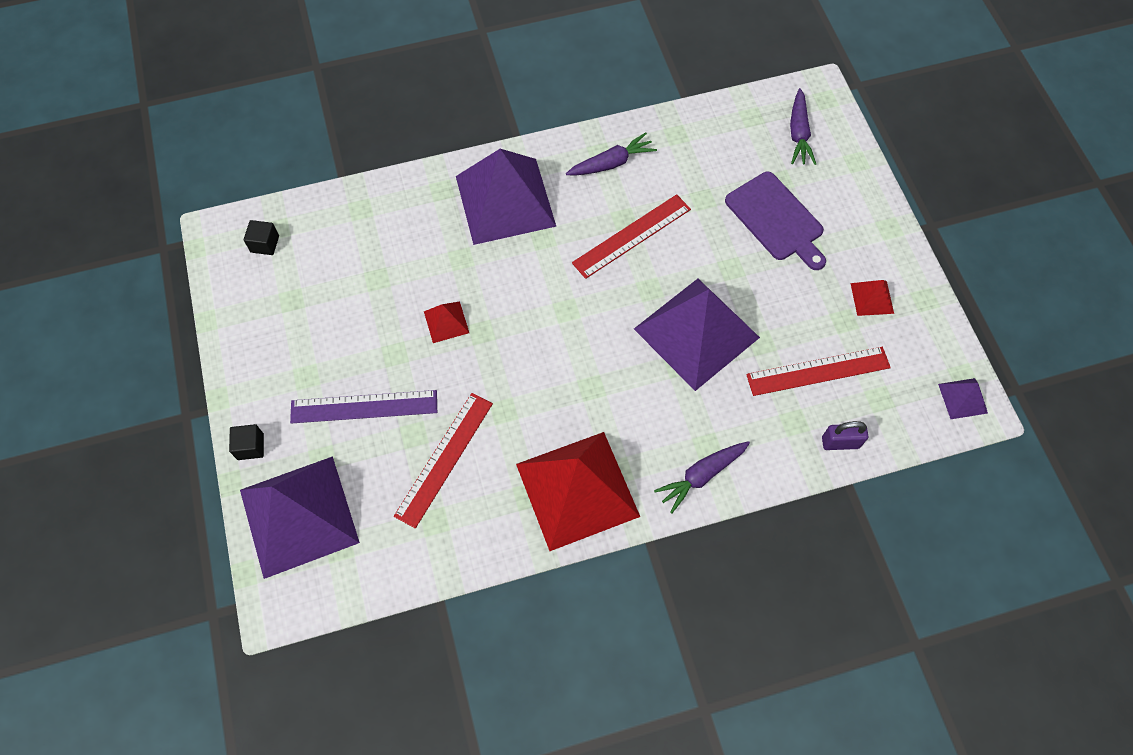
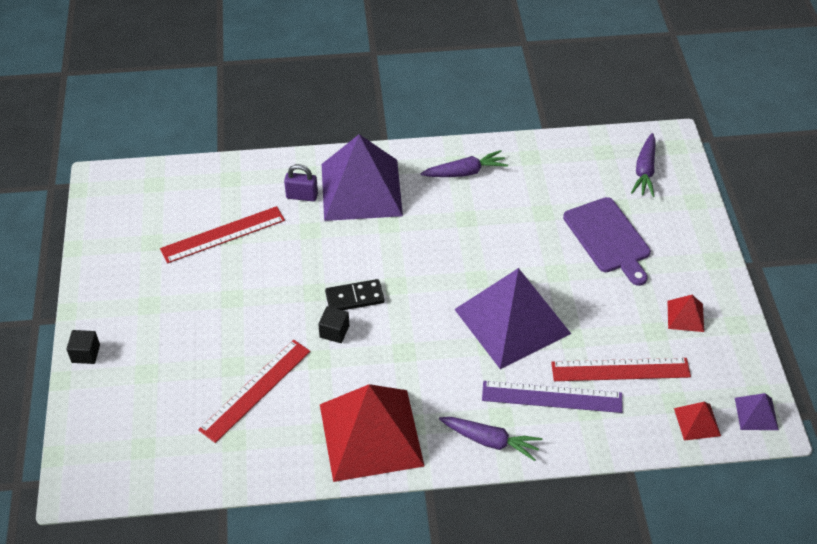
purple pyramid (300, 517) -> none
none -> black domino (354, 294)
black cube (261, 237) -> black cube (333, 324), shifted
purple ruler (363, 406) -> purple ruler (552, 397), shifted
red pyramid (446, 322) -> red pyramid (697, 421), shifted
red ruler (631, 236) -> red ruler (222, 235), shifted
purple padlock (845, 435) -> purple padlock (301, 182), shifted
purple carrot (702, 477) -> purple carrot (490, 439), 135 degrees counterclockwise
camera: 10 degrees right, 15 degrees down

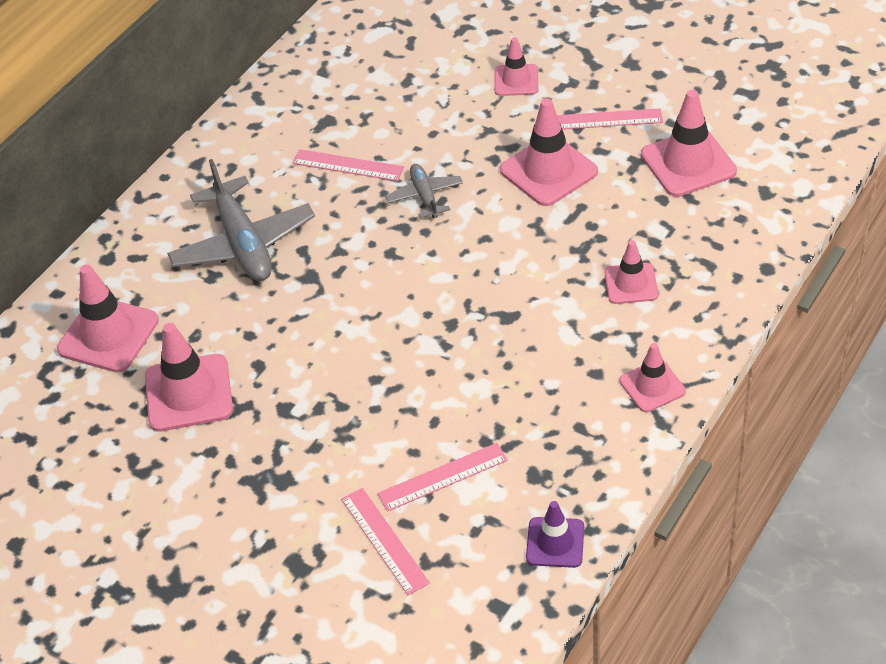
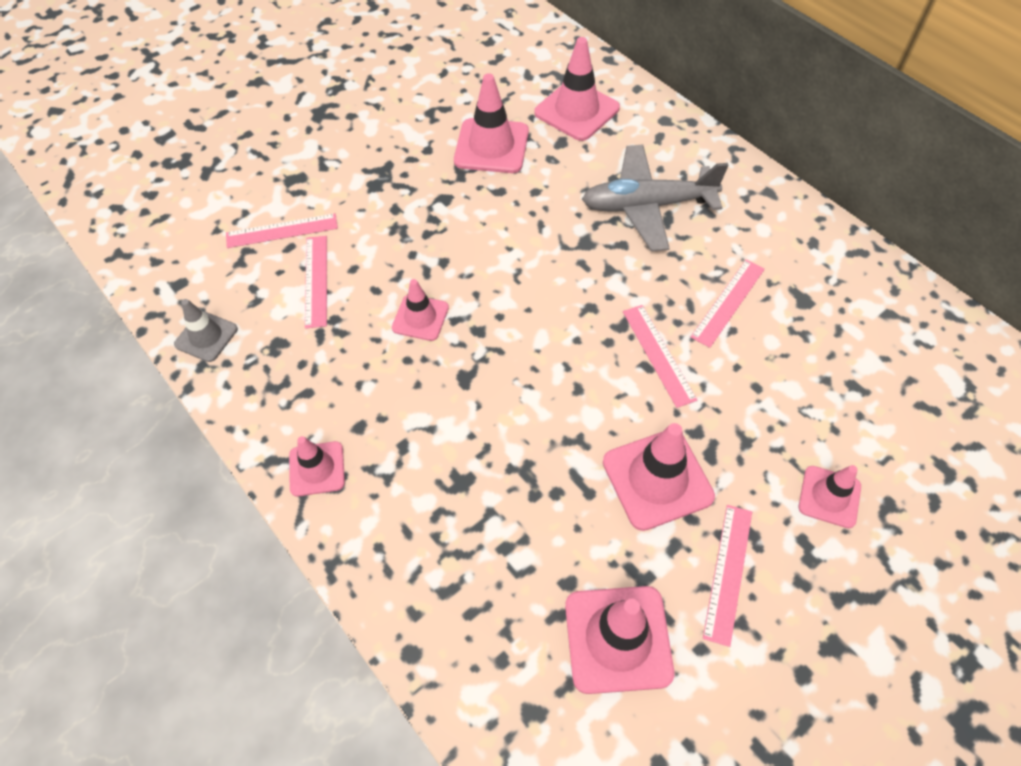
pink traffic cone (631, 272) -> pink traffic cone (420, 310), shifted
grey plane (424, 191) -> pink ruler (660, 356)
purple traffic cone (555, 534) -> grey traffic cone (206, 330)
camera: 105 degrees right, 10 degrees up

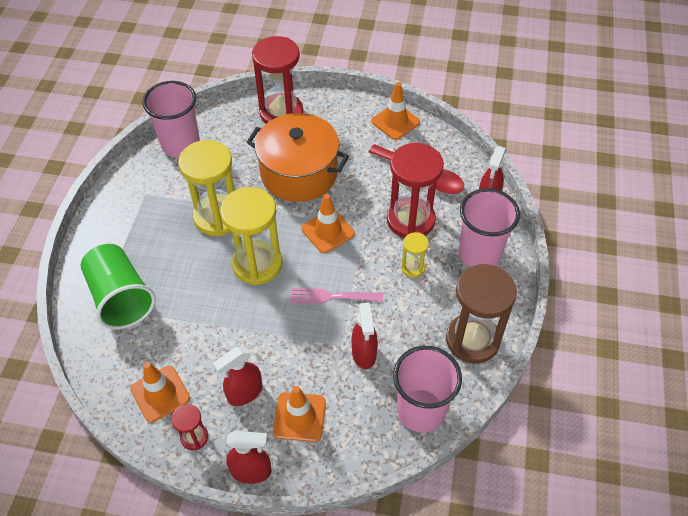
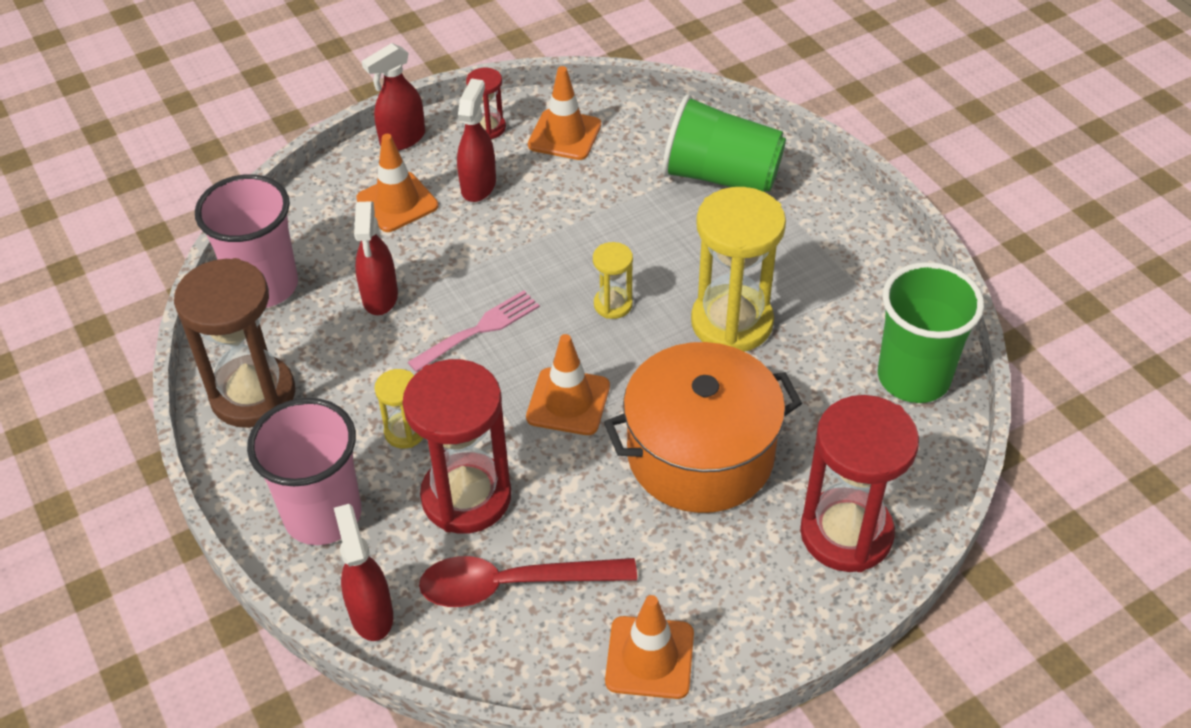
pink cup (171, 119) -> green cup (931, 332)
red spray bottle (365, 336) -> red spray bottle (376, 258), 135 degrees counterclockwise
yellow hourglass (251, 236) -> yellow hourglass (613, 280), x0.48
camera: 140 degrees right, 5 degrees down

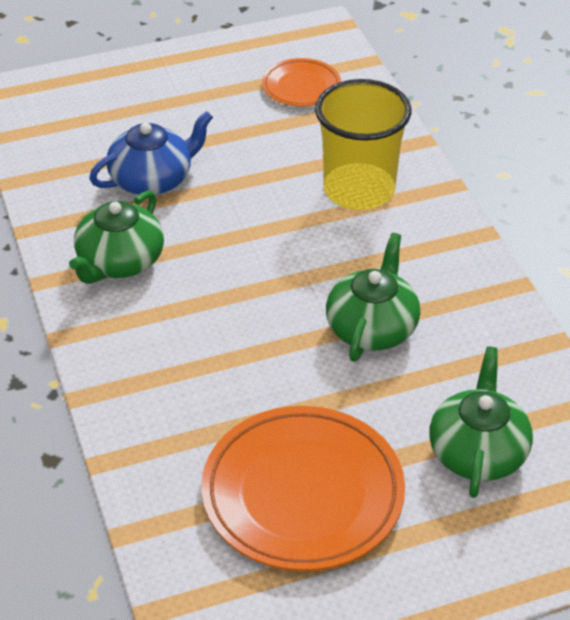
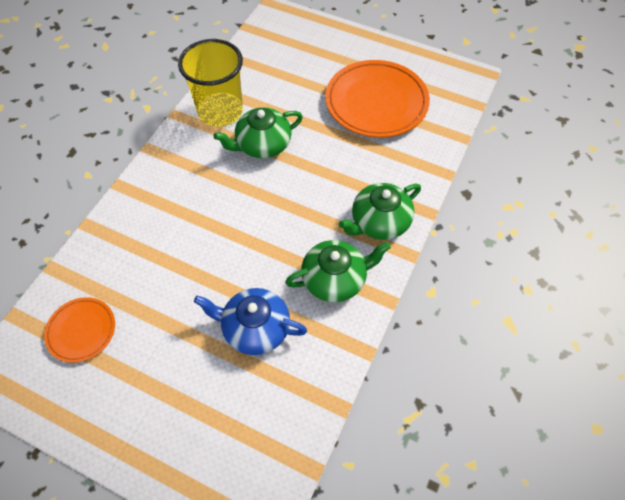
yellow cup (363, 144) -> yellow cup (210, 83), shifted
green teapot (481, 422) -> green teapot (380, 211), shifted
camera: 135 degrees left, 15 degrees up

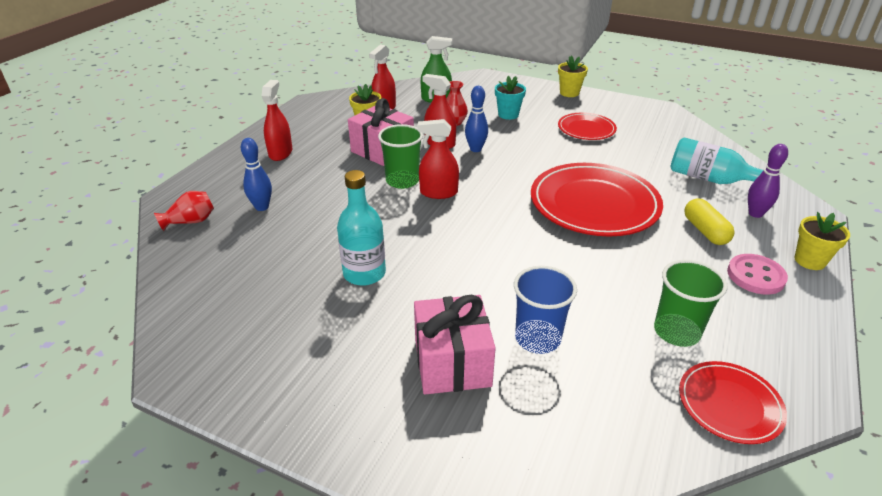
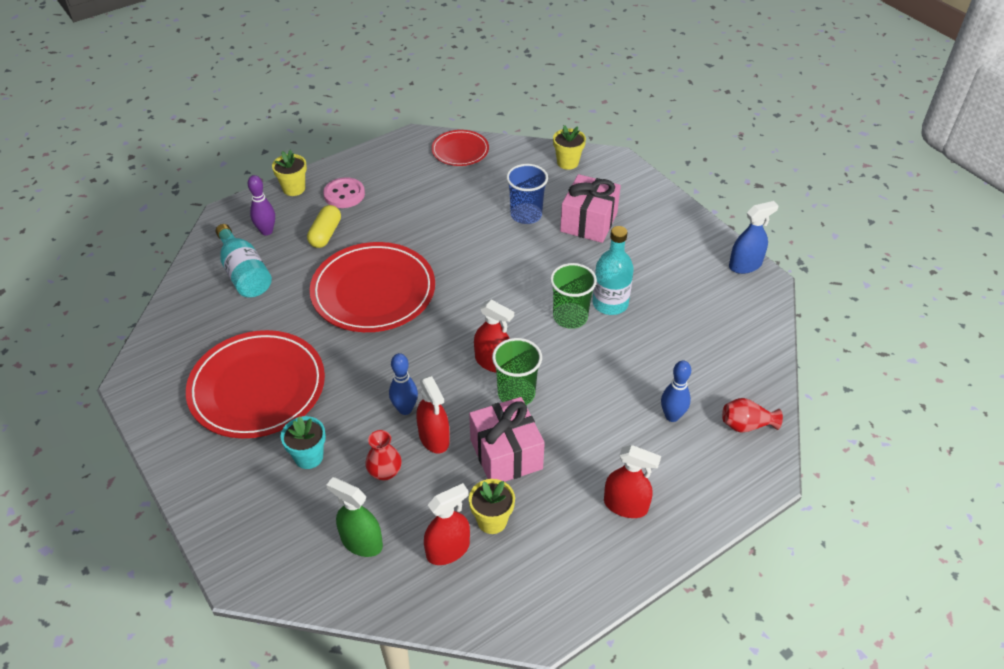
none -> blue spray bottle (754, 237)
yellow flower pot (573, 76) -> yellow flower pot (569, 147), shifted
green cup (690, 303) -> green cup (573, 296), shifted
red spray bottle (277, 120) -> red spray bottle (632, 481), 105 degrees counterclockwise
red plate (587, 126) -> red plate (255, 384), x1.86
camera: 150 degrees left, 10 degrees up

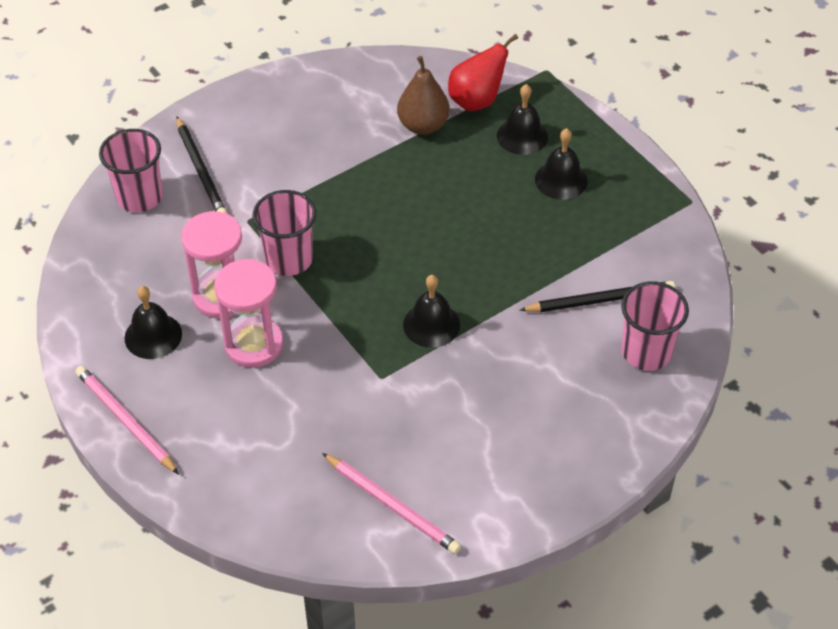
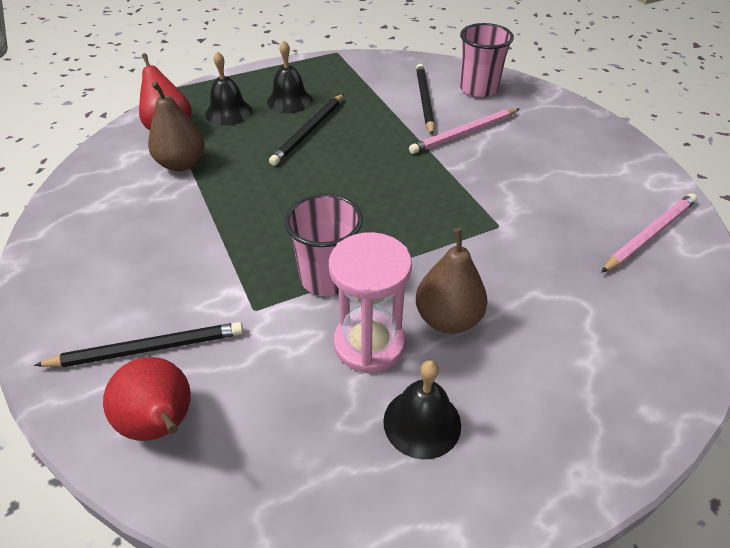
black bell (431, 311) -> none
none -> black pencil (306, 130)
pink pencil (127, 420) -> pink pencil (464, 131), shifted
pink cup (131, 170) -> red pear (147, 399)
pink hourglass (248, 313) -> brown pear (451, 281)
camera: 80 degrees left, 5 degrees down

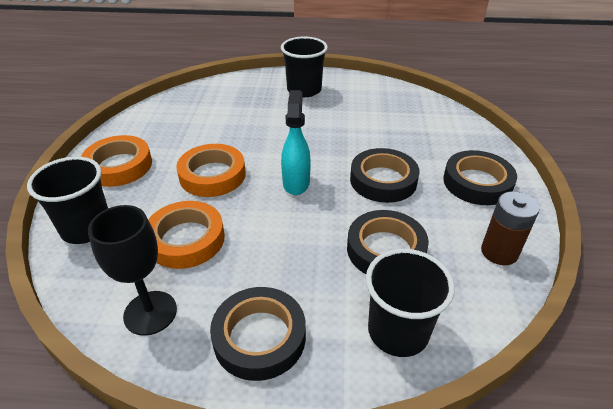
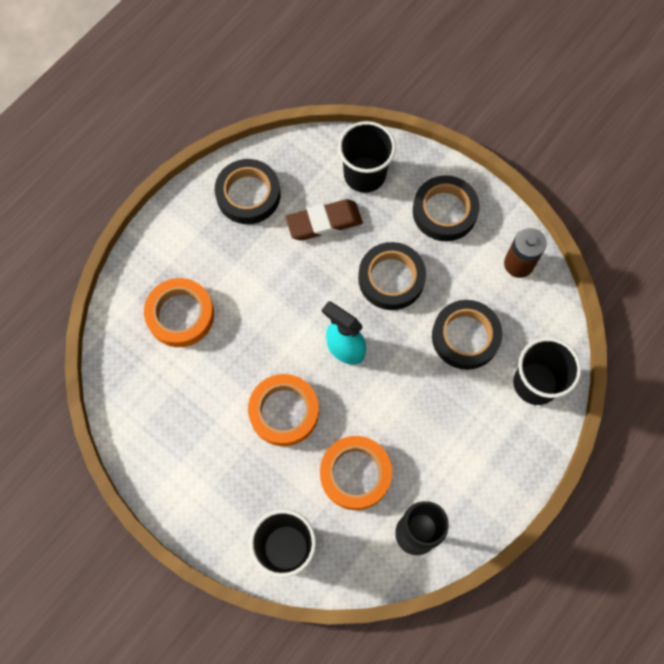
none -> brown eraser (324, 220)
orange tape (116, 161) -> orange tape (179, 312), shifted
black tape (258, 334) -> black tape (248, 191), shifted
black cup (304, 67) -> black cup (367, 157), shifted
camera: 55 degrees left, 30 degrees up

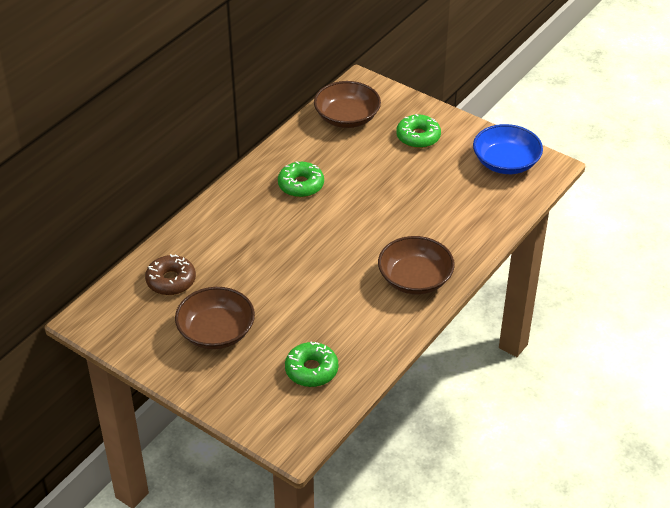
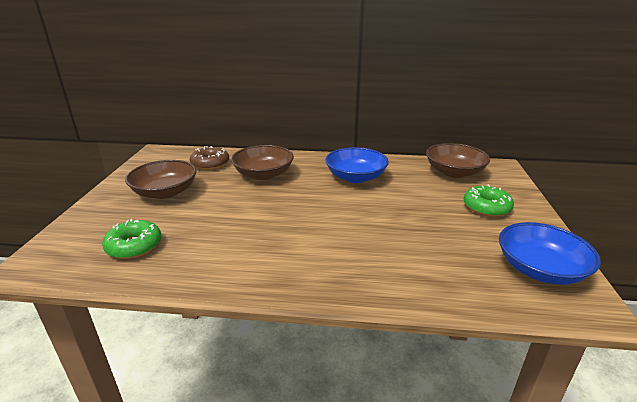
brown bowl (416, 265) -> brown bowl (262, 162), shifted
green donut (301, 179) -> blue bowl (357, 165)
camera: 60 degrees right, 15 degrees down

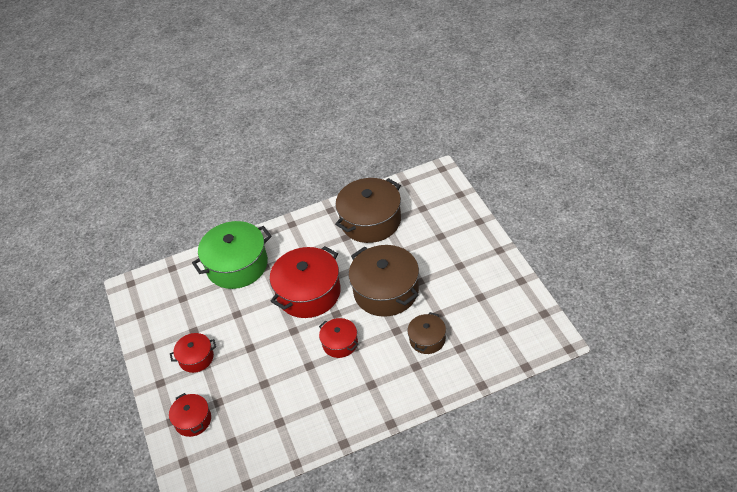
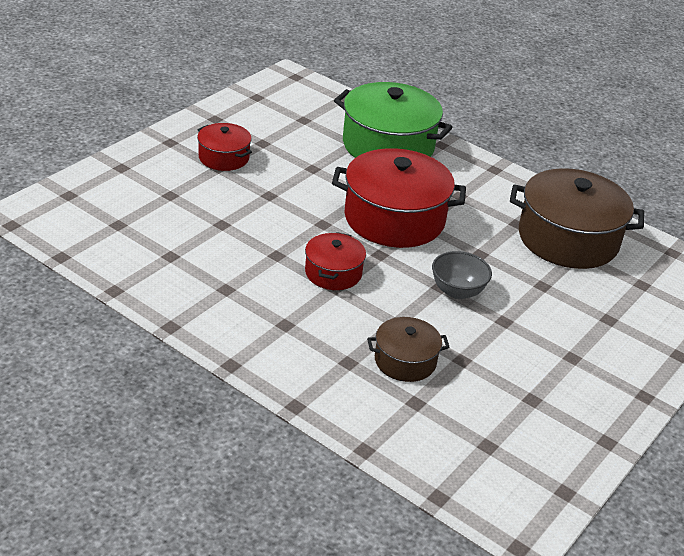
red pot (190, 415) -> none
brown pot (384, 281) -> grey bowl (462, 275)
camera: 50 degrees right, 10 degrees down

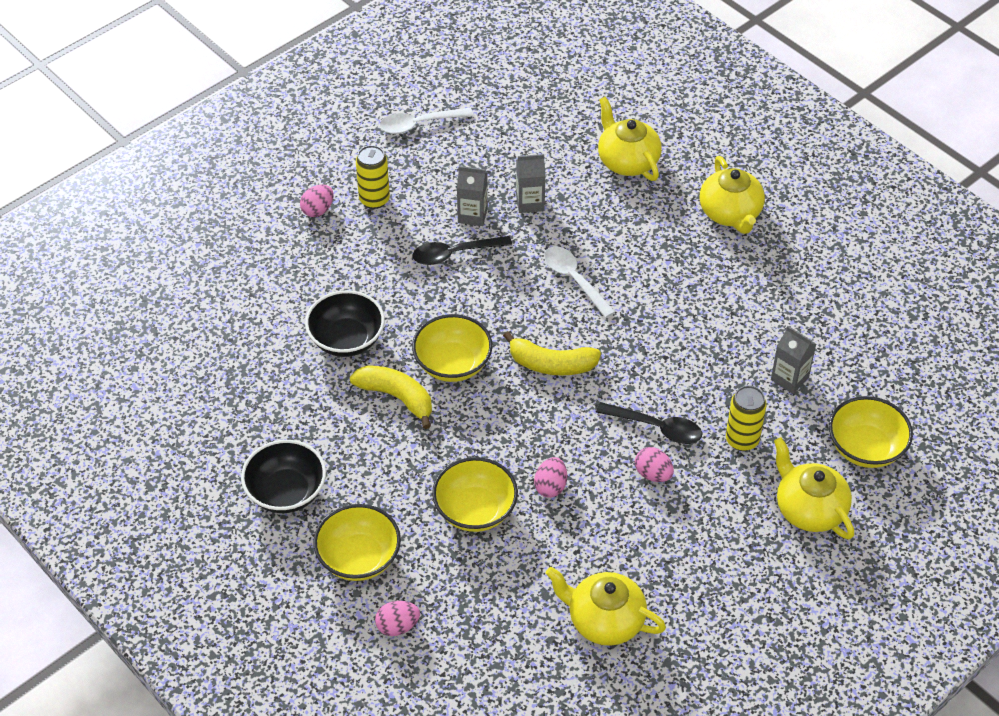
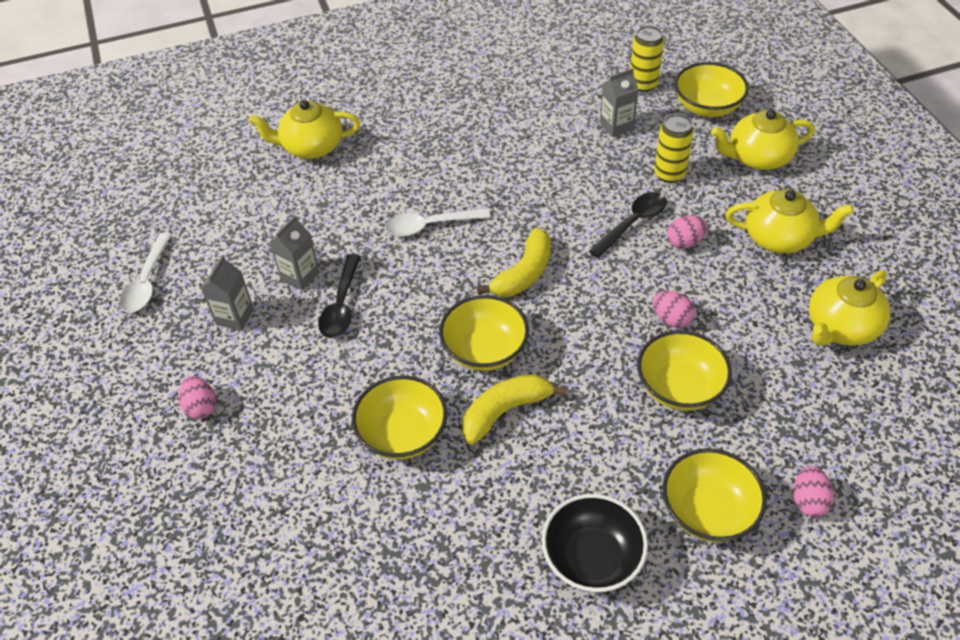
yellow can (373, 177) -> yellow can (647, 59), shifted
grey carton (530, 183) -> grey carton (227, 293), shifted
yellow teapot (732, 195) -> yellow teapot (790, 221), shifted
black bowl (345, 323) -> yellow bowl (399, 417)
camera: 65 degrees left, 0 degrees up

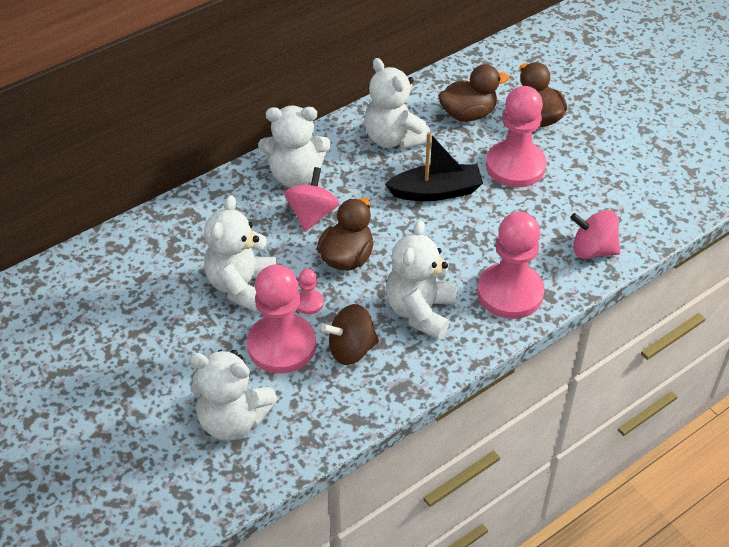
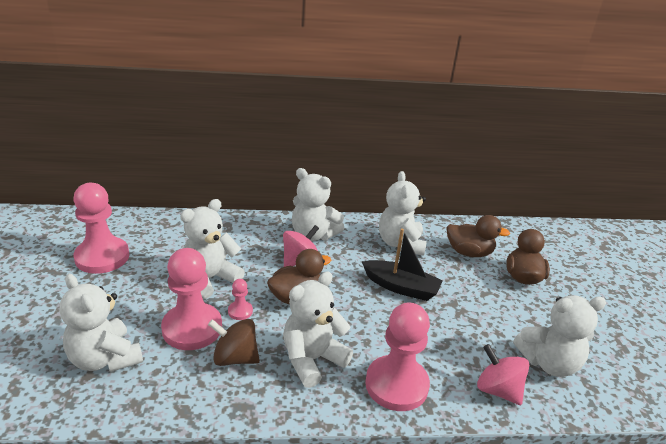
none -> white teddy bear (559, 336)
pink pawn (516, 136) -> pink pawn (101, 228), shifted
camera: 30 degrees right, 15 degrees down

